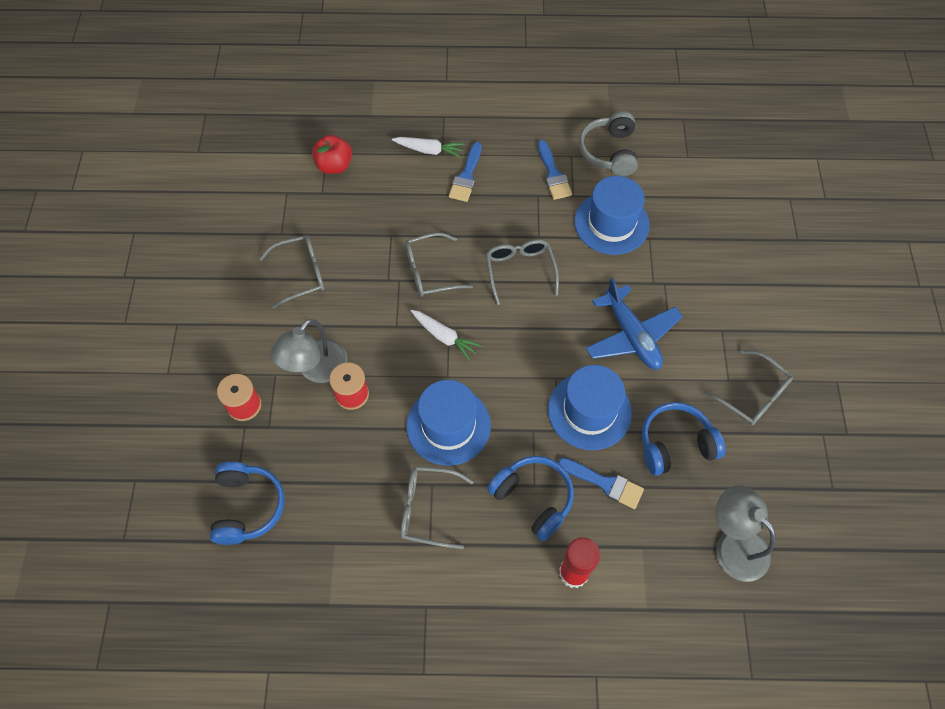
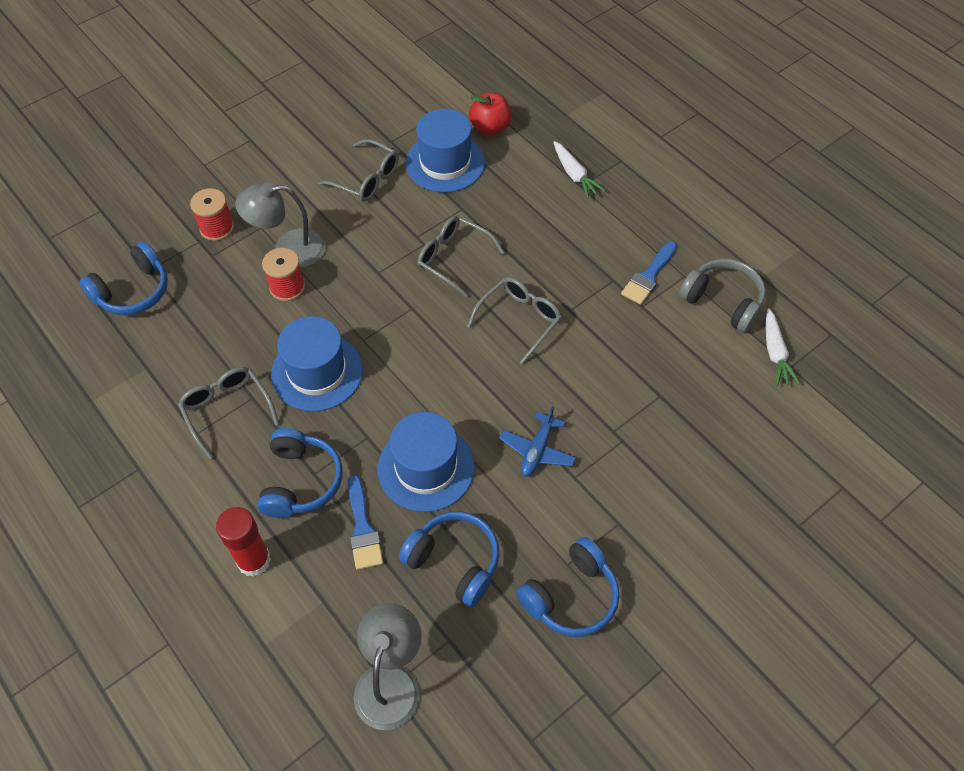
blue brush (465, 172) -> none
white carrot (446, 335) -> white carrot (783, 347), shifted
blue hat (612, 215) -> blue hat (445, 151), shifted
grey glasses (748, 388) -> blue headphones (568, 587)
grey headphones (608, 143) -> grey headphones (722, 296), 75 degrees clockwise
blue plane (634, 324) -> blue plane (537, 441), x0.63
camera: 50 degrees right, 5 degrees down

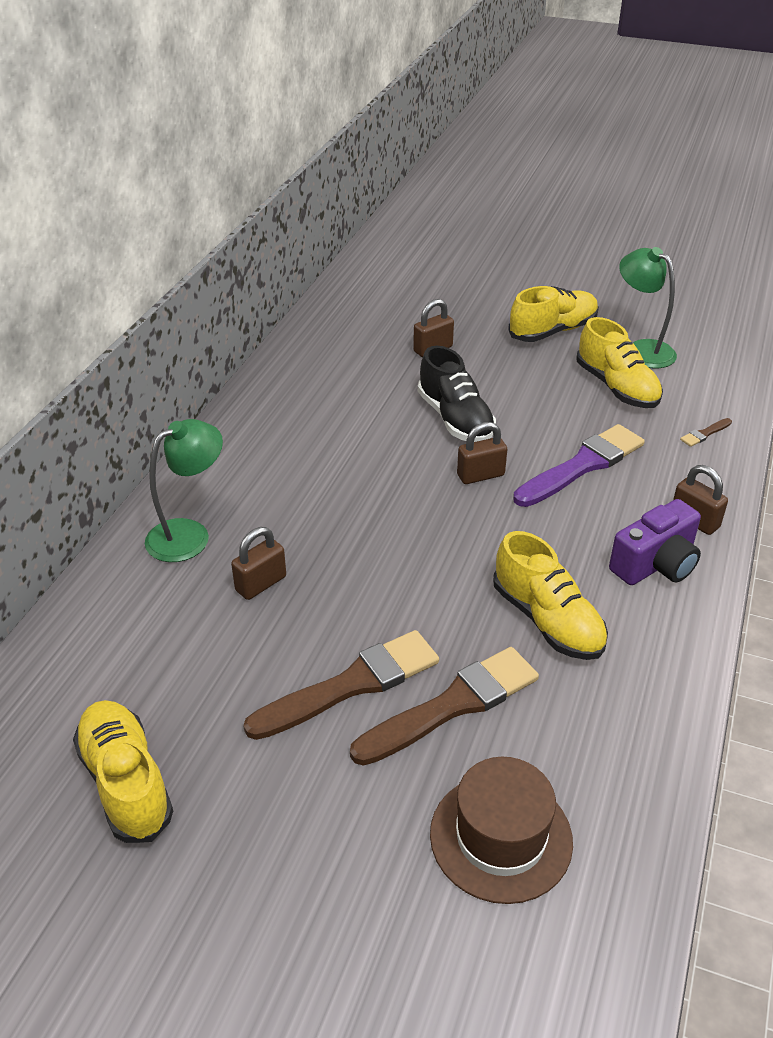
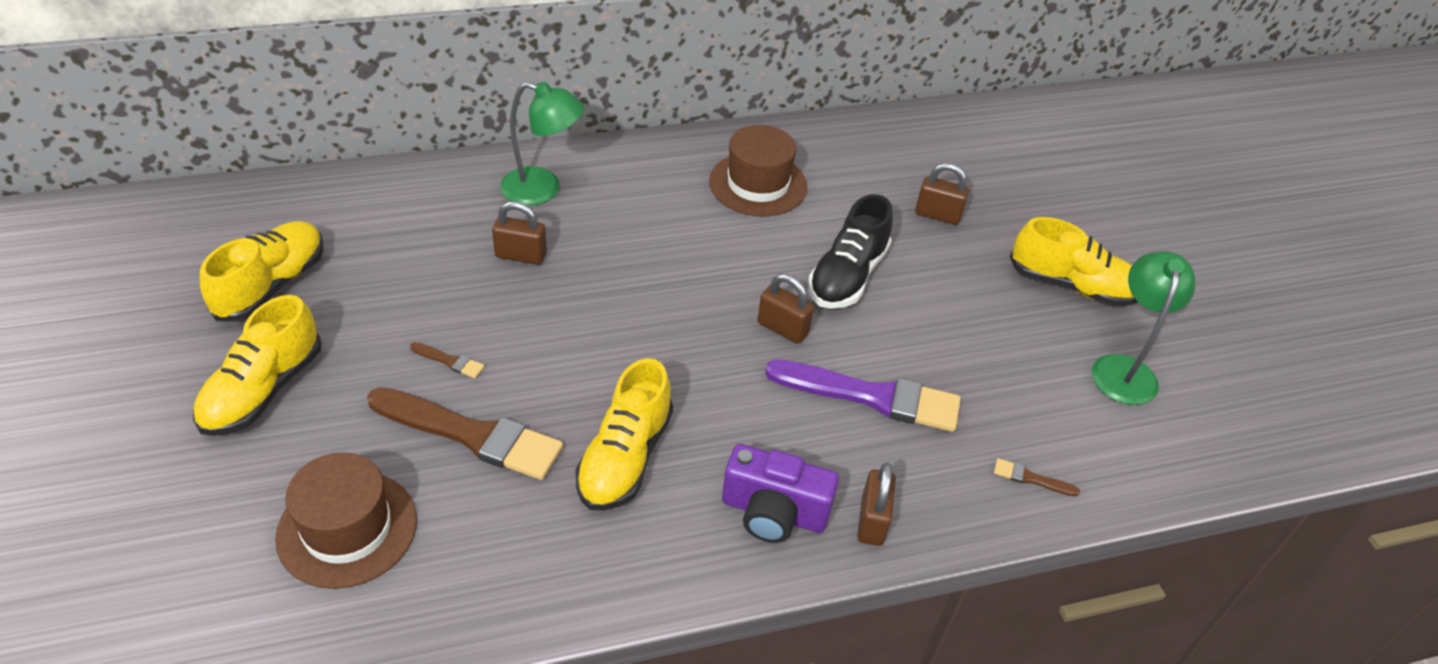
none -> brown hat (758, 170)
yellow shoe (619, 362) -> yellow shoe (257, 365), shifted
brown brush (341, 685) -> brown brush (447, 360), x0.41
camera: 50 degrees right, 5 degrees up

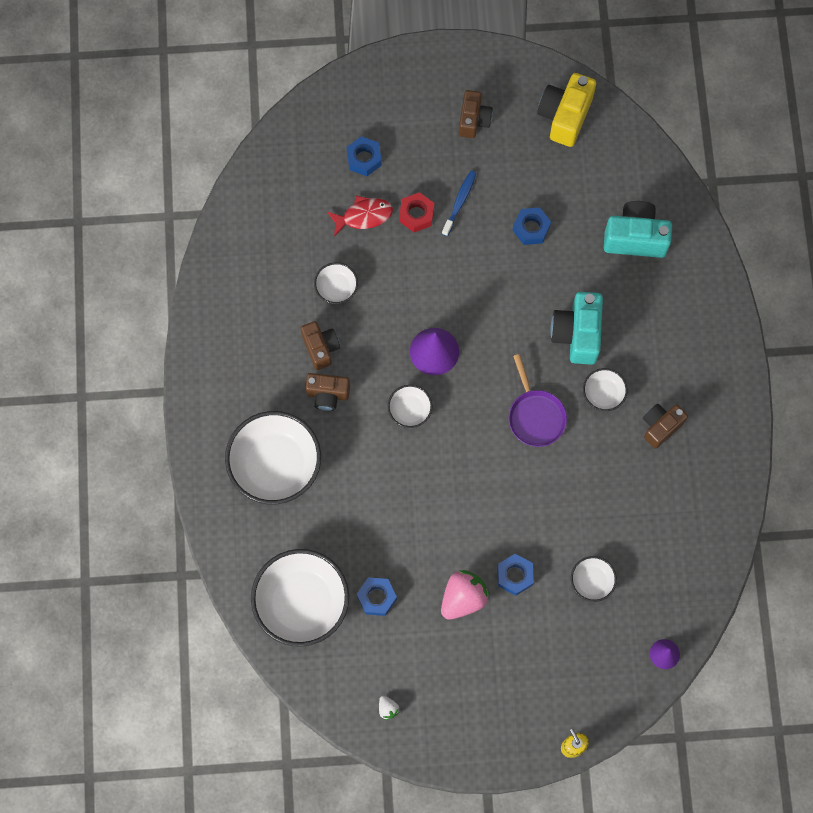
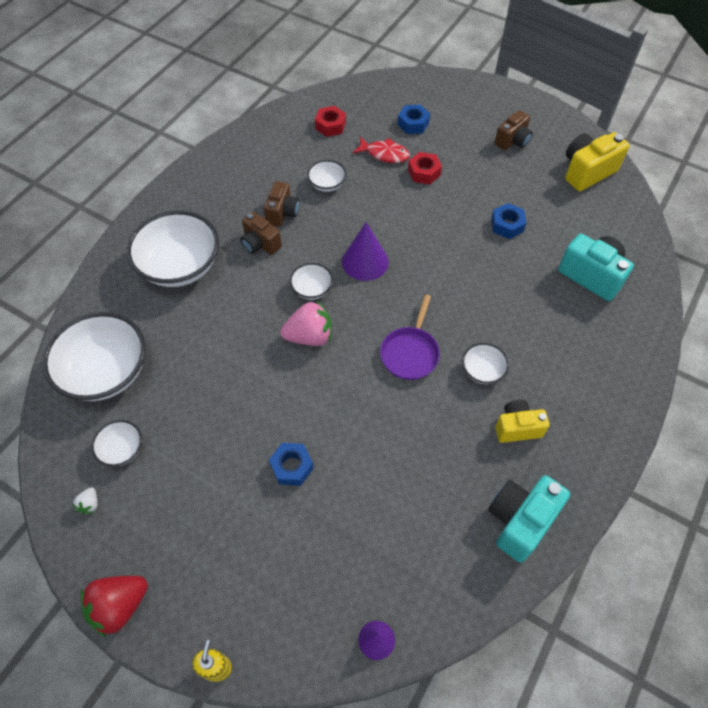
blue nut (377, 596) -> none
blue toothbrush (459, 203) -> none
none -> red strawberry (114, 606)
none -> red nut (330, 121)
pink strawberry (465, 594) -> pink strawberry (306, 323), shifted
turquoise camera (576, 328) -> turquoise camera (529, 519), shifted
white bowl (594, 579) -> white bowl (116, 443), shifted
brown camera (665, 426) -> yellow camera (522, 421)
camera: 35 degrees right, 15 degrees down

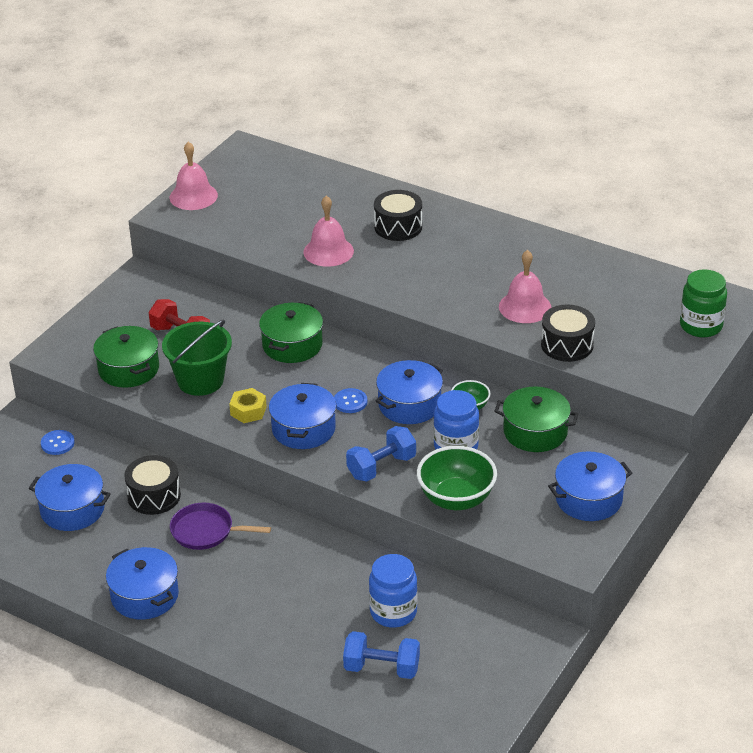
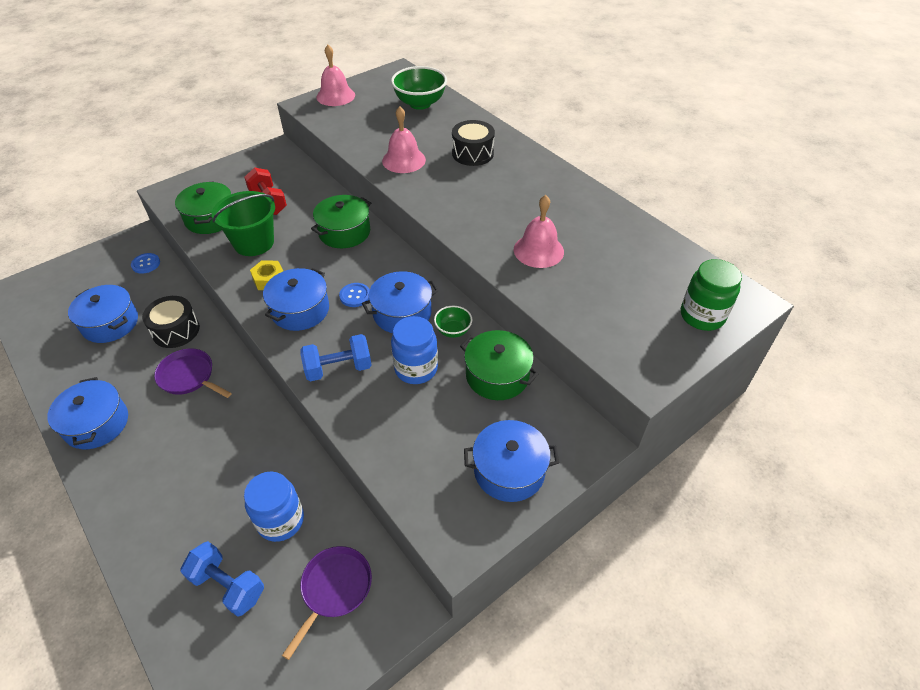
black drum (568, 333) -> none
none -> purple pan (327, 603)
green bowl (457, 478) -> green bowl (419, 88), shifted
camera: 20 degrees right, 10 degrees up

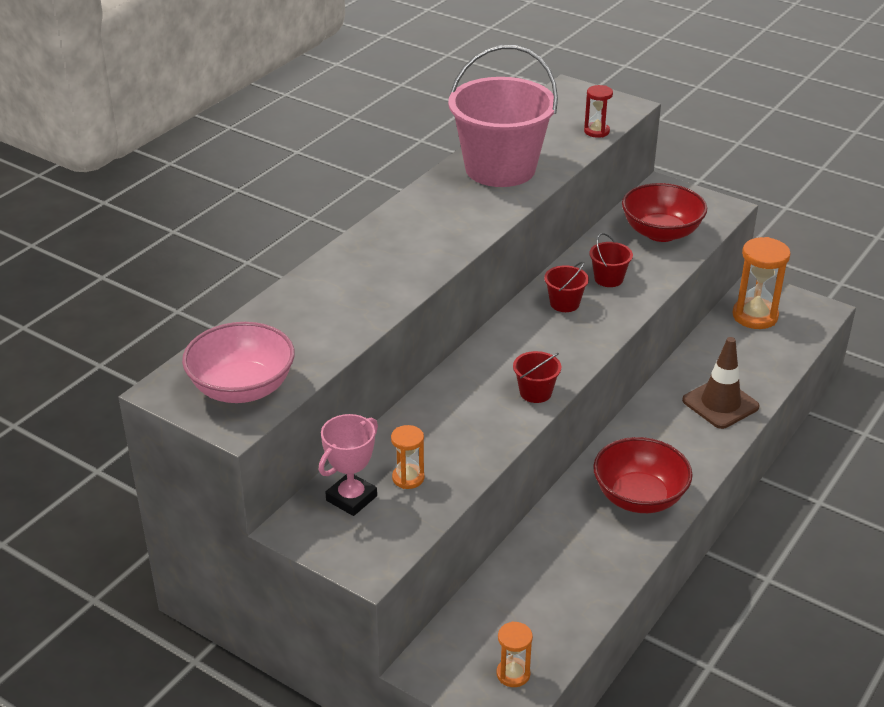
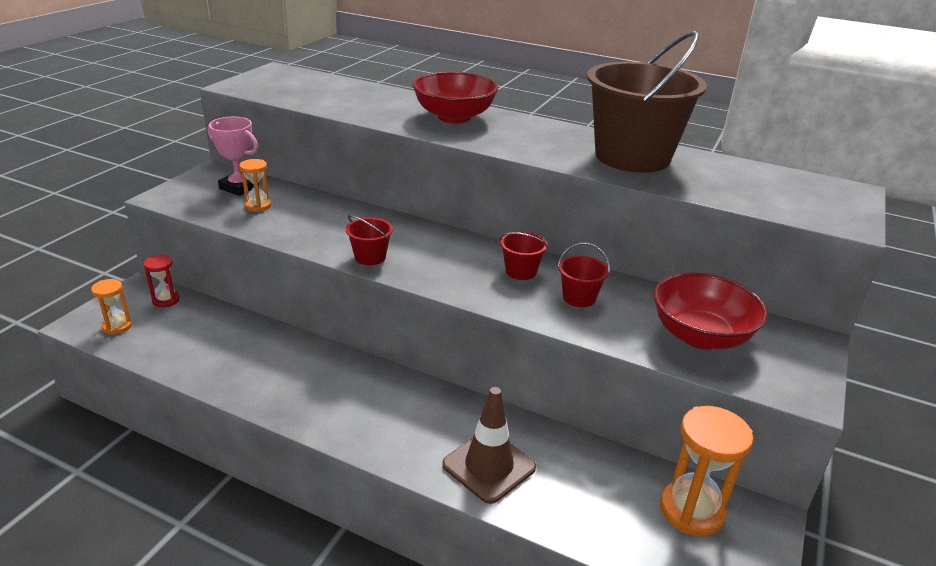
pink bowl (238, 362) -> none
red hourglass (598, 111) -> red hourglass (161, 280), shifted
red bowl (643, 475) -> red bowl (455, 97), shifted
pink bucket (503, 116) -> brown bucket (647, 102)
camera: 80 degrees right, 5 degrees down

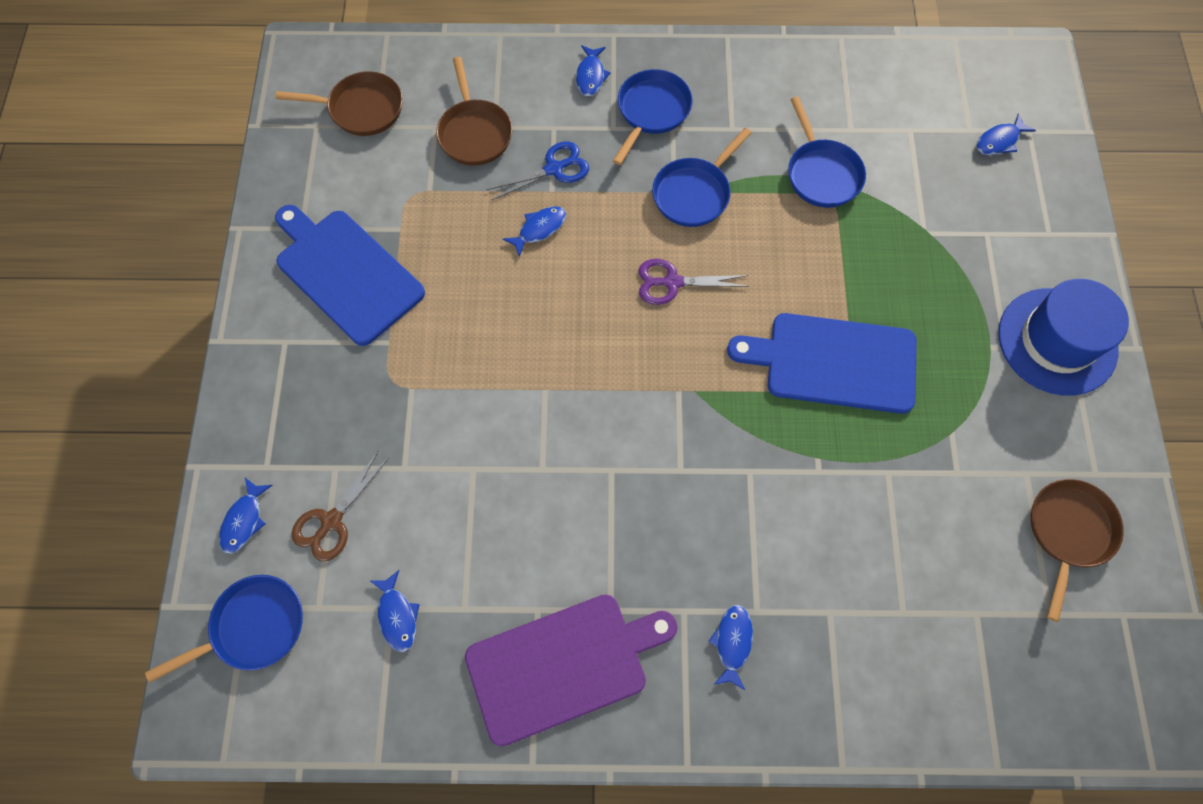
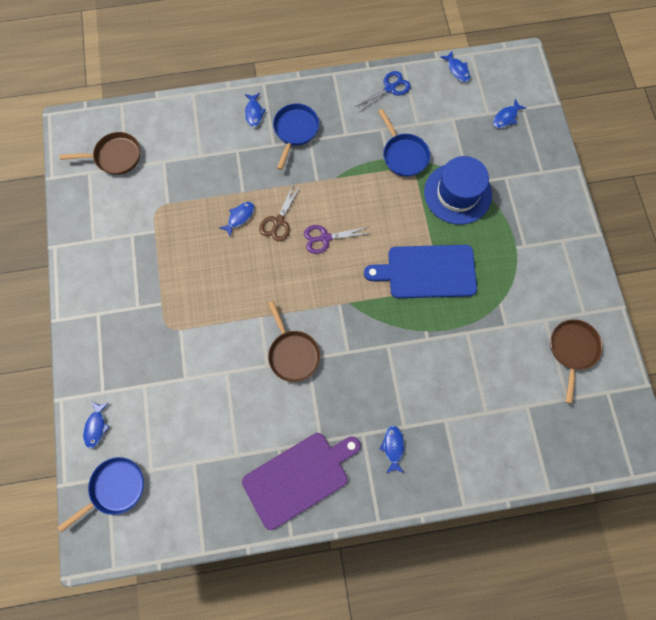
blue cutting board (350, 275) -> none
blue pan (702, 177) -> none
brown scissors (340, 507) -> brown scissors (280, 212), shifted
blue fish (394, 611) -> blue fish (455, 66), shifted
brown pan (474, 111) -> brown pan (294, 341), shifted
blue scissors (537, 171) -> blue scissors (383, 91), shifted
blue hat (1063, 337) -> blue hat (458, 190), shifted
camera: 10 degrees left, 5 degrees up

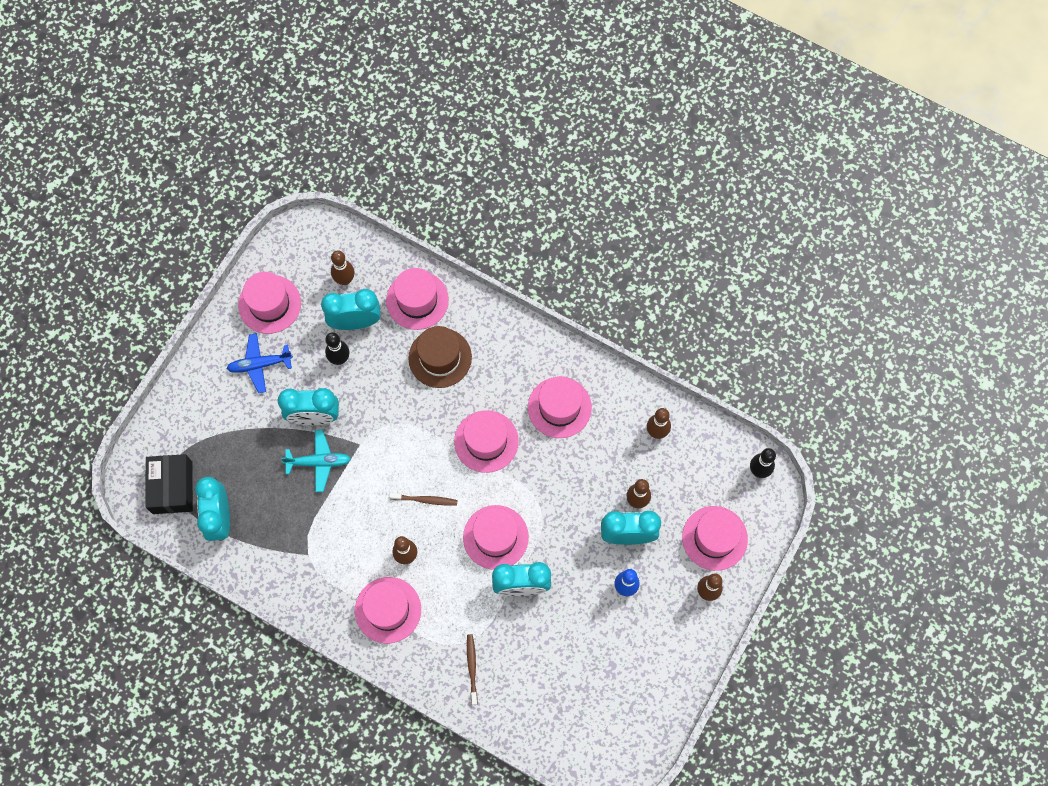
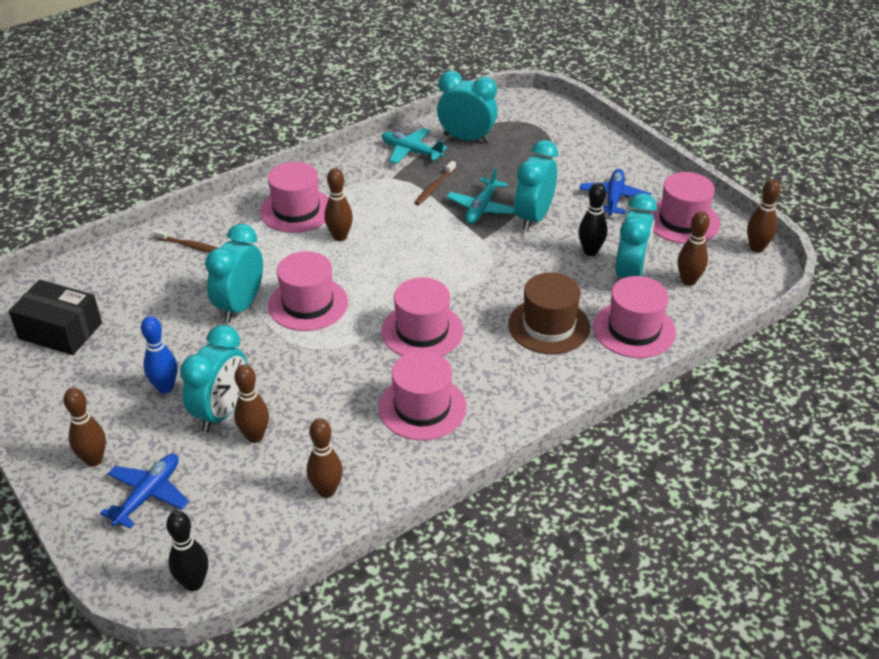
none -> turquoise plane (414, 146)
none -> brown bowling pin (764, 215)
black box (169, 484) -> black box (55, 317), shifted
brown toothbrush (423, 499) -> brown toothbrush (435, 183), shifted
pink hat (715, 538) -> blue plane (144, 491)
camera: 115 degrees right, 30 degrees down

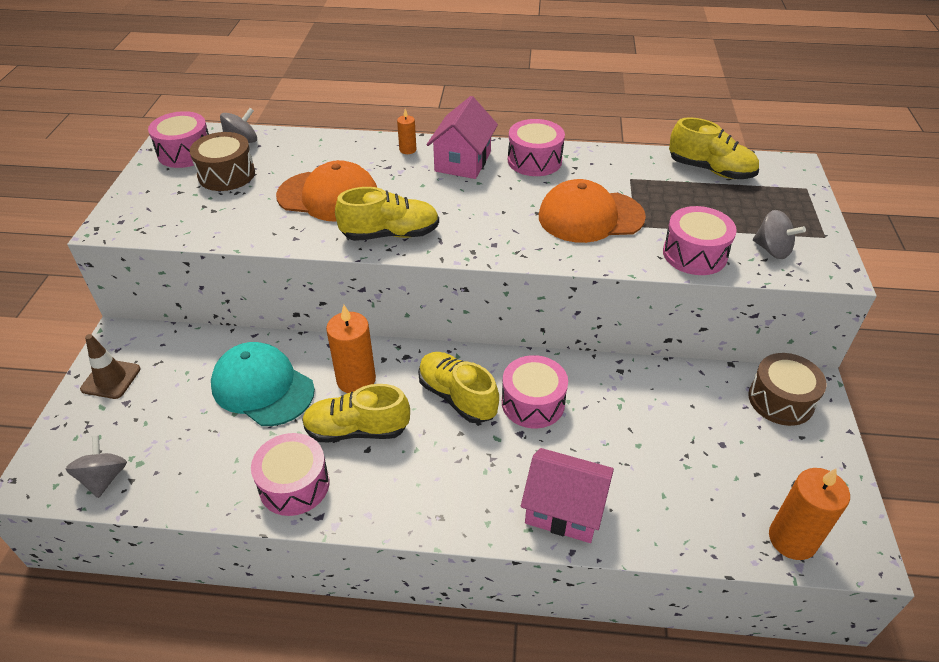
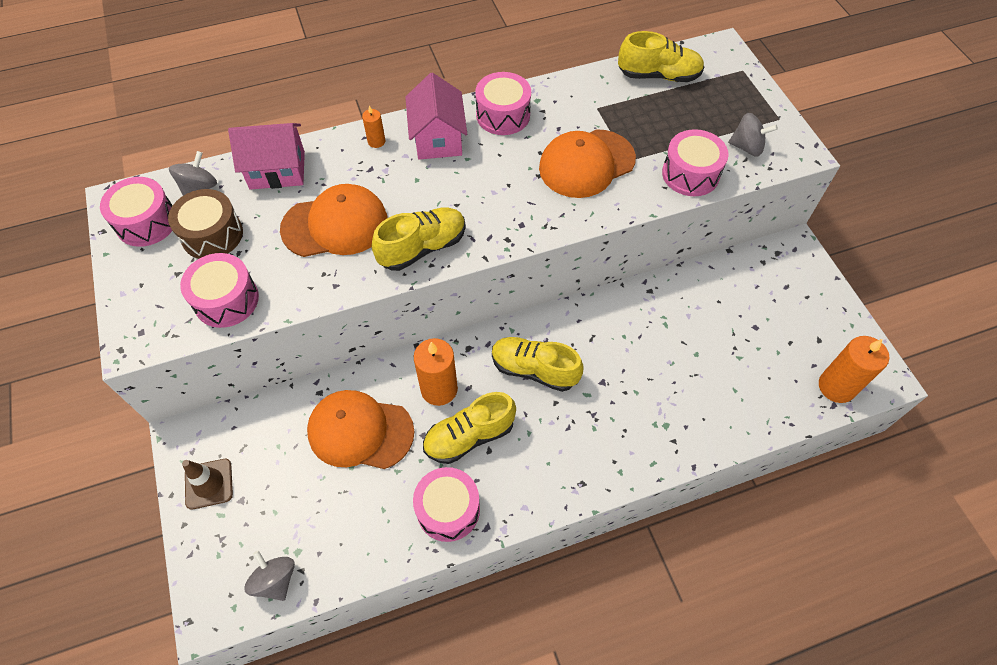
brown drum (787, 389) -> none
pink drum (535, 391) -> pink drum (219, 290), shifted
pink house (567, 495) -> pink house (266, 156), shifted
turquoise cap (263, 384) -> orange cap (360, 429)
camera: 25 degrees left, 15 degrees up

